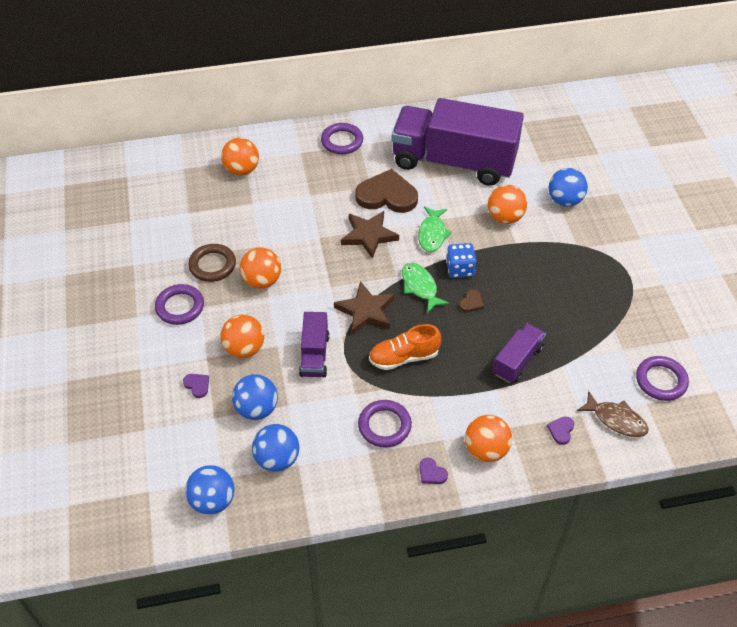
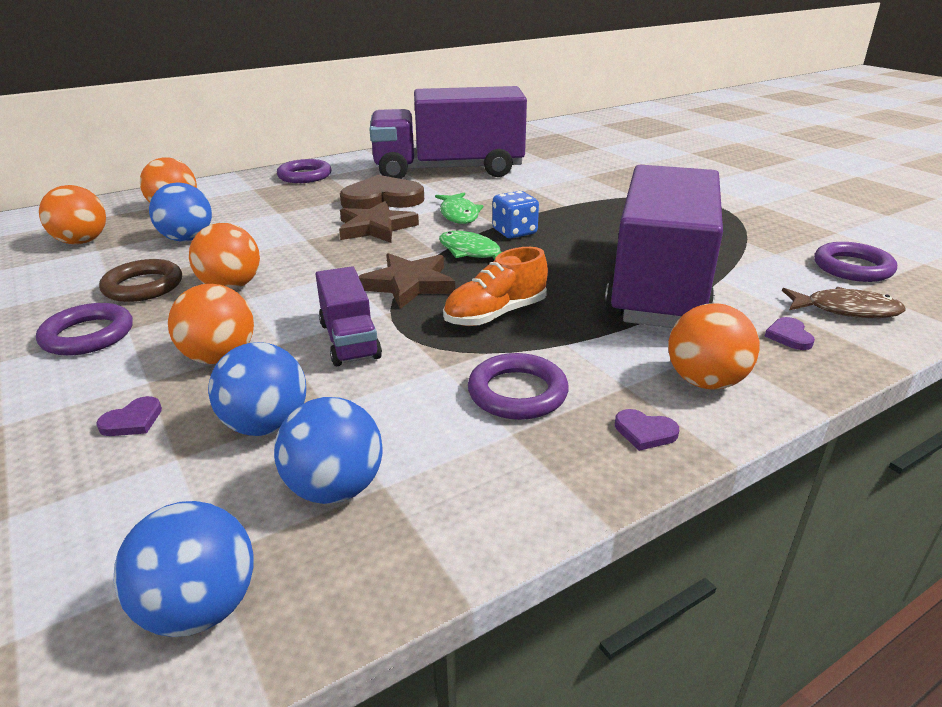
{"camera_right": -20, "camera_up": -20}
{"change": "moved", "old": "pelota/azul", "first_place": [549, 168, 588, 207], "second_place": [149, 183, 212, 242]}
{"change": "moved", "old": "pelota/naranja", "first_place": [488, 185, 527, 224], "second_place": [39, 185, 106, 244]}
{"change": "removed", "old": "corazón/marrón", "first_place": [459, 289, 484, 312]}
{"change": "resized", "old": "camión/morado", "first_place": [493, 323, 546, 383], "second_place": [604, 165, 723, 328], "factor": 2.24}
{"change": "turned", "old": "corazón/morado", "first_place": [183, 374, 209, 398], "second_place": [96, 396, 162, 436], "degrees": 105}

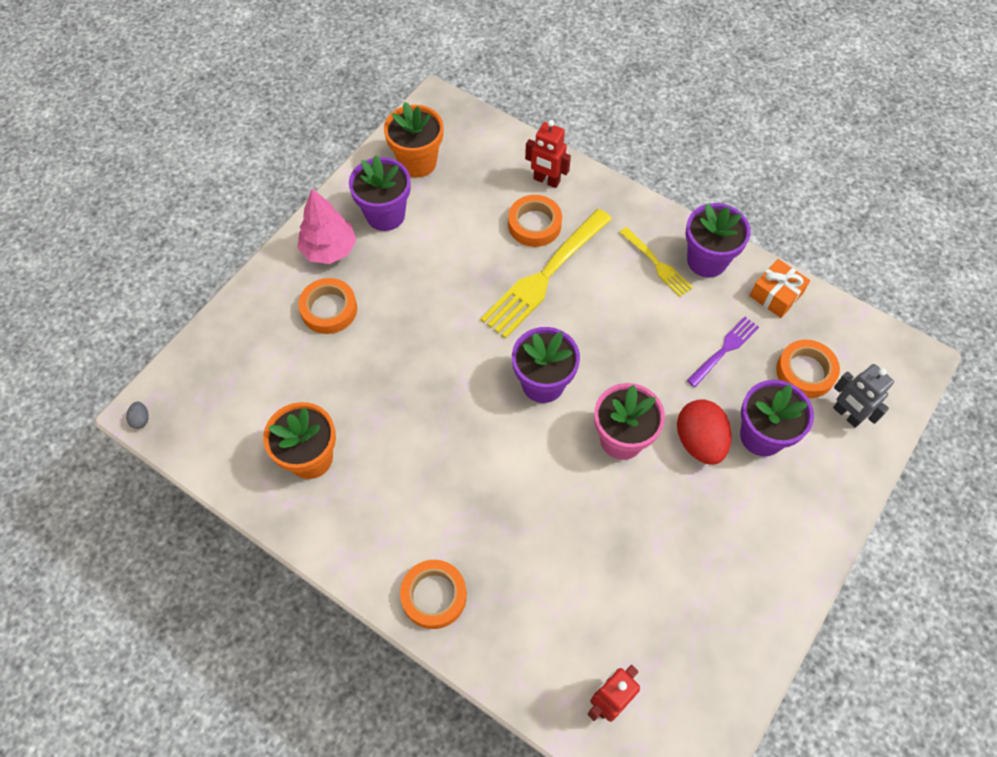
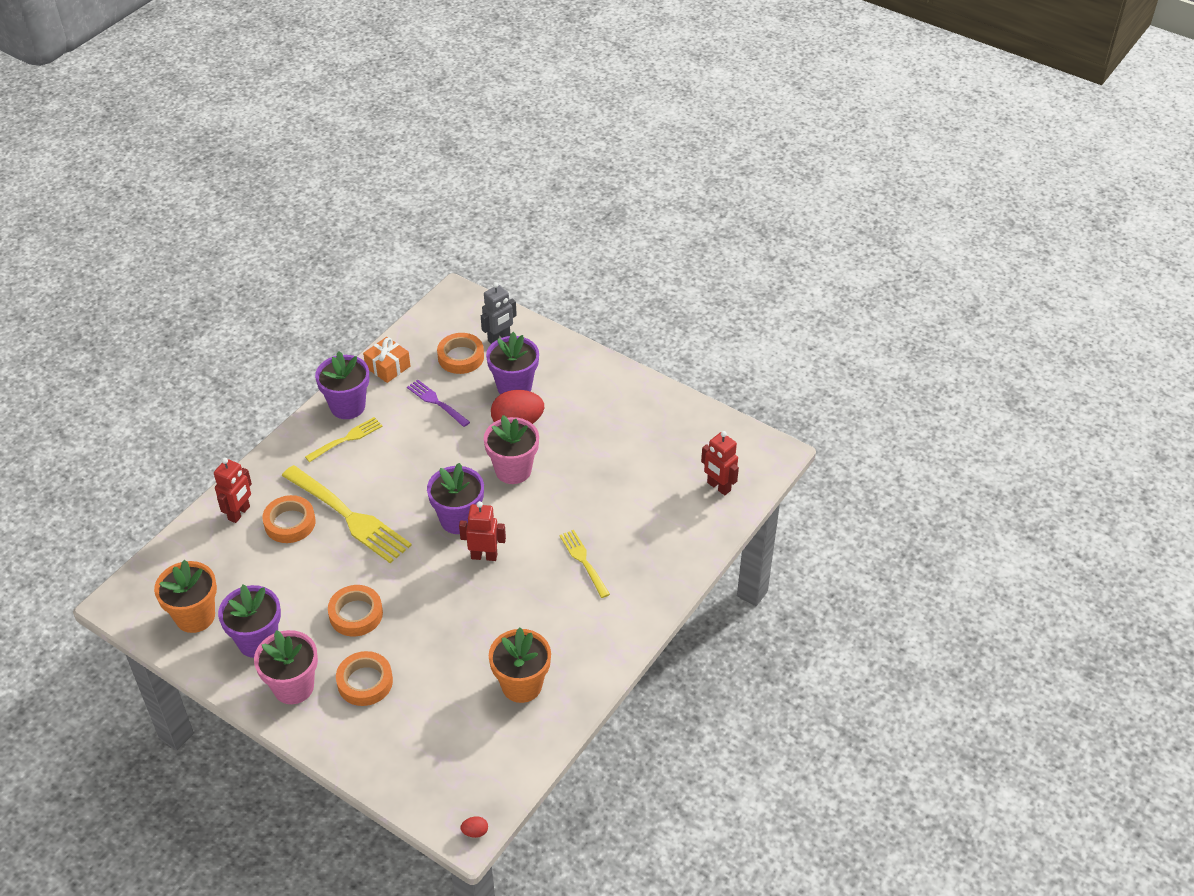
{"camera_right": -90, "camera_up": -15}
{"change": "replaced", "old": "árbol/rosa", "new": "maceta/rosa", "first_place": [298, 189, 356, 264], "second_place": [254, 630, 318, 704]}
{"change": "recoloured", "old": "huevo/gris", "new": "huevo/rojo", "first_place": [126, 402, 149, 429], "second_place": [460, 816, 488, 838]}
{"change": "moved", "old": "cinta adhesiva/naranja", "first_place": [400, 560, 467, 629], "second_place": [328, 585, 383, 636]}
{"change": "added", "new": "robot/rojo", "second_place": [459, 501, 506, 561]}
{"change": "added", "new": "tenedor/amarillo", "second_place": [559, 530, 610, 598]}

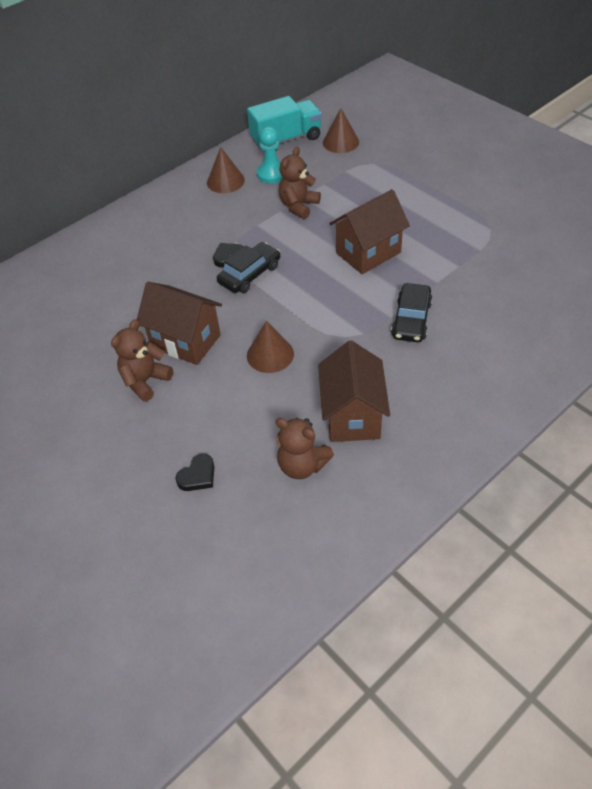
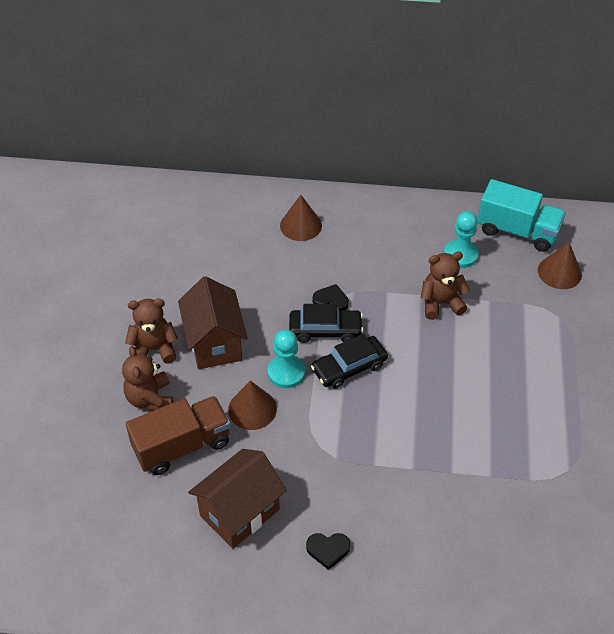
{"camera_right": 45, "camera_up": 0}
{"change": "moved", "old": "cono/marrón", "first_place": [207, 147, 245, 193], "second_place": [280, 195, 322, 241]}
{"change": "removed", "old": "casa/marrón", "first_place": [330, 189, 410, 274]}
{"change": "moved", "old": "coche/negro", "first_place": [391, 283, 433, 342], "second_place": [311, 334, 388, 389]}
{"change": "moved", "old": "osito/marrón", "first_place": [275, 417, 334, 479], "second_place": [122, 346, 173, 411]}
{"change": "moved", "old": "corazón/negro", "first_place": [175, 454, 215, 491], "second_place": [306, 533, 350, 570]}
{"change": "added", "new": "peón/turquesa", "second_place": [268, 330, 305, 388]}
{"change": "added", "new": "camión/marrón", "second_place": [125, 396, 231, 475]}

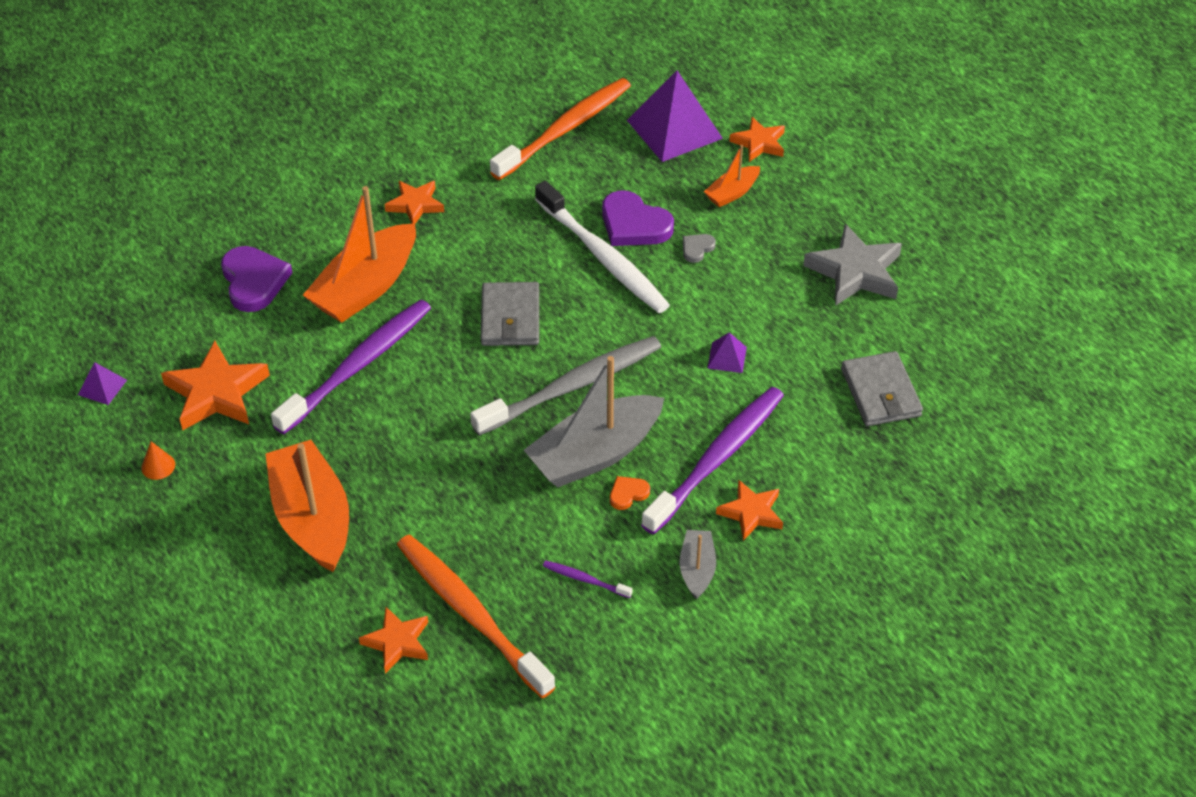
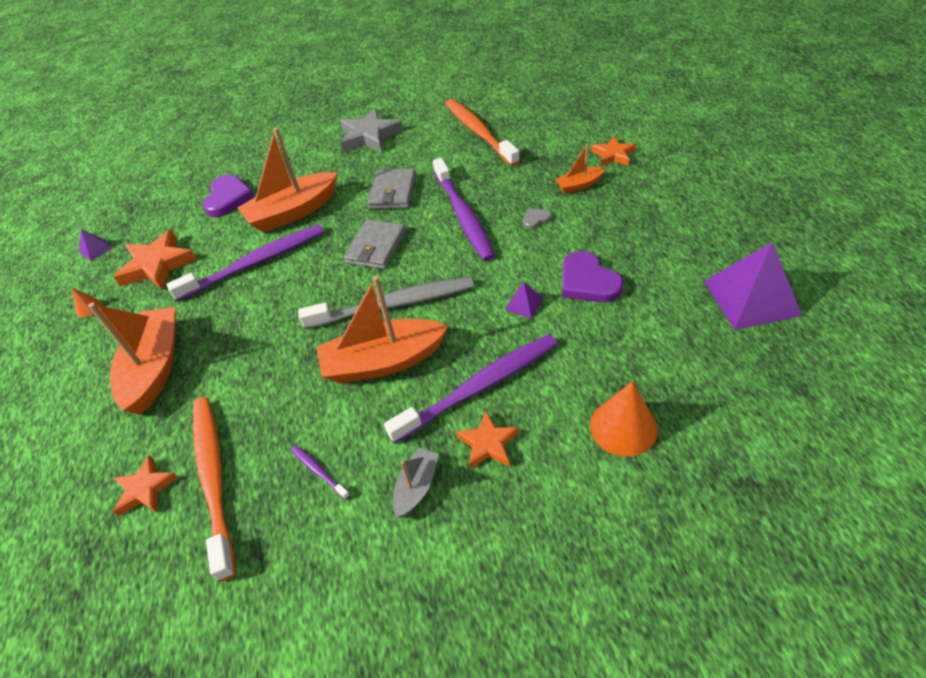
{"camera_right": 25, "camera_up": 0}
{"change": "moved", "old": "pirámide/morado", "first_place": [627, 71, 723, 162], "second_place": [704, 242, 802, 330]}
{"change": "turned", "old": "cepillo de dientes/naranja", "first_place": [490, 78, 631, 180], "second_place": [445, 99, 520, 166], "degrees": -90}
{"change": "removed", "old": "estrella/naranja", "first_place": [384, 181, 444, 224]}
{"change": "recoloured", "old": "cepillo de dientes/blanco", "new": "cepillo de dientes/morado", "first_place": [535, 181, 670, 313], "second_place": [433, 158, 495, 261]}
{"change": "moved", "old": "corazón/morado", "first_place": [602, 190, 674, 246], "second_place": [562, 251, 624, 303]}
{"change": "moved", "old": "estrella/gris", "first_place": [803, 224, 902, 306], "second_place": [340, 108, 403, 152]}
{"change": "moved", "old": "cartera/gris", "first_place": [841, 351, 923, 426], "second_place": [368, 169, 416, 209]}
{"change": "recoloured", "old": "barco/gris", "new": "barco/naranja", "first_place": [524, 356, 664, 487], "second_place": [317, 276, 448, 383]}
{"change": "removed", "old": "corazón/naranja", "first_place": [610, 476, 650, 510]}
{"change": "added", "new": "cono/naranja", "second_place": [590, 381, 658, 457]}

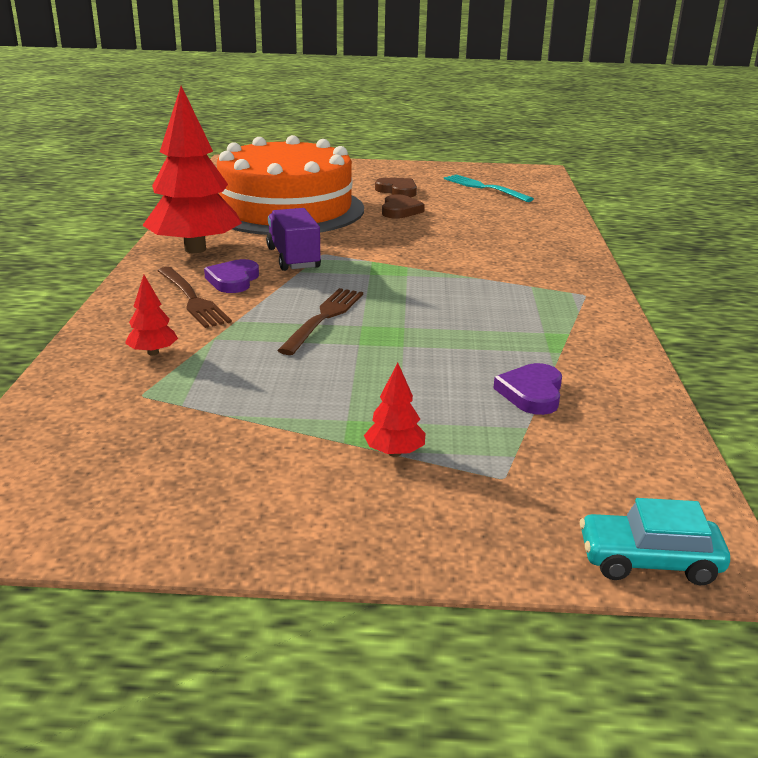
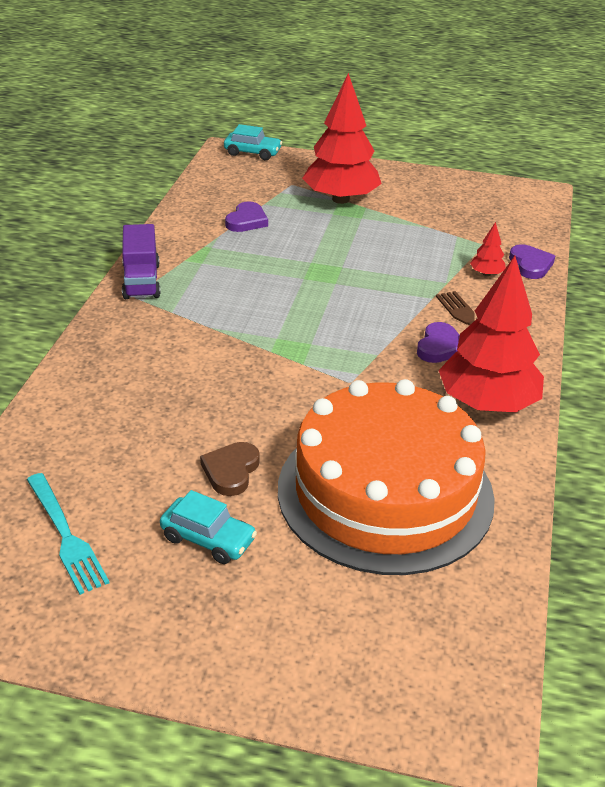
{"camera_right": -170, "camera_up": 10}
{"change": "replaced", "old": "corazón/marrón", "new": "coche/turquesa", "first_place": [375, 178, 417, 197], "second_place": [160, 490, 257, 564]}
{"change": "moved", "old": "camión/morado", "first_place": [266, 208, 321, 271], "second_place": [122, 224, 161, 299]}
{"change": "removed", "old": "tenedor/marrón", "first_place": [277, 288, 363, 355]}
{"change": "resized", "old": "árbol/rojo", "first_place": [364, 363, 425, 457], "second_place": [302, 73, 382, 204], "factor": 2.44}
{"change": "added", "new": "corazón/morado", "second_place": [509, 244, 555, 279]}

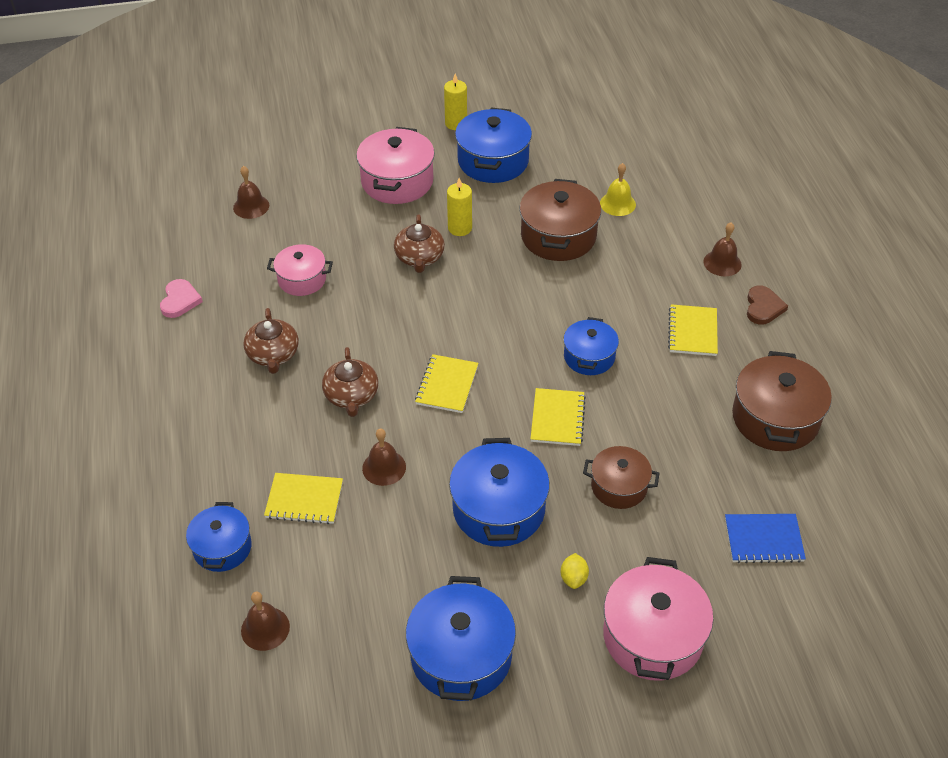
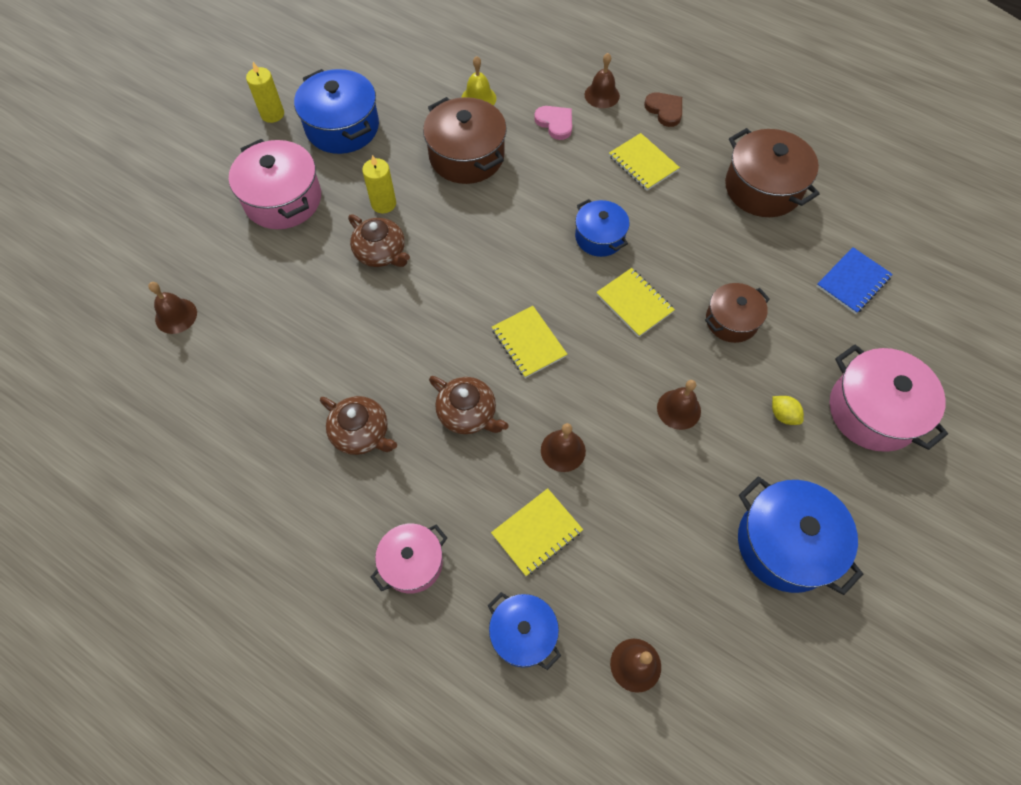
{"camera_right": -45, "camera_up": 15}
{"change": "moved", "old": "olla/rosa", "first_place": [267, 244, 333, 296], "second_place": [371, 524, 447, 594]}
{"change": "moved", "old": "corazón/rosa", "first_place": [160, 279, 203, 318], "second_place": [534, 106, 572, 140]}
{"change": "replaced", "old": "olla/azul", "new": "campana/marrón", "first_place": [449, 438, 550, 547], "second_place": [657, 380, 701, 430]}

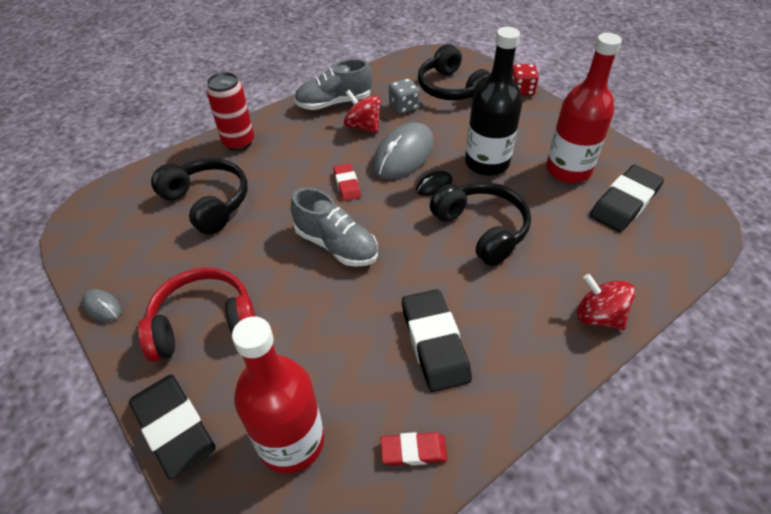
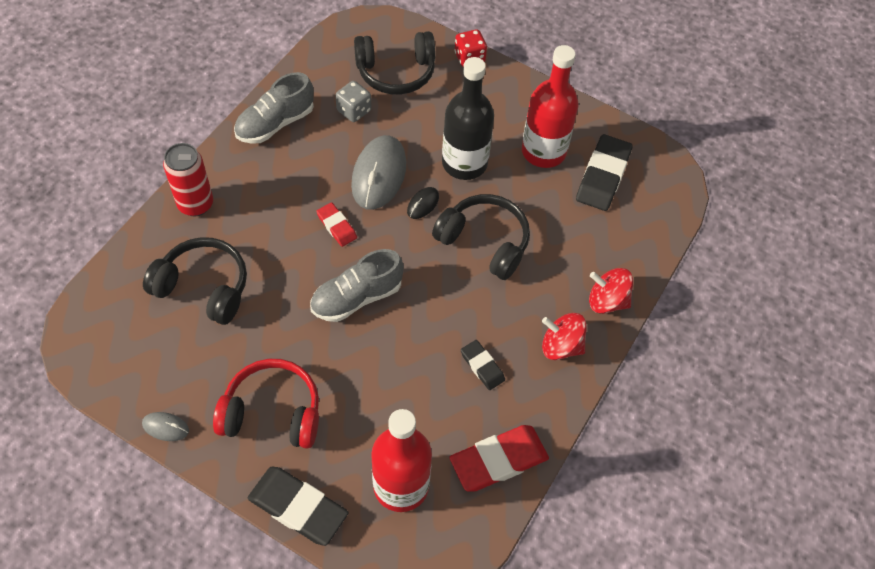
{"camera_right": -25, "camera_up": 10}
{"change": "turned", "old": "auriculares/negro", "first_place": [418, 44, 491, 100], "second_place": [354, 31, 435, 95], "degrees": -45}
{"change": "moved", "old": "peonza/rojo", "first_place": [344, 90, 381, 134], "second_place": [542, 313, 587, 360]}
{"change": "turned", "old": "zapato/gris", "first_place": [291, 188, 378, 267], "second_place": [310, 249, 404, 322], "degrees": 135}
{"change": "turned", "old": "auriculares/rojo", "first_place": [138, 267, 255, 362], "second_place": [213, 359, 319, 449], "degrees": 45}
{"change": "resized", "old": "goma de borrar/negro", "first_place": [402, 289, 472, 392], "second_place": [461, 340, 505, 390], "factor": 0.56}
{"change": "resized", "old": "goma de borrar/rojo", "first_place": [380, 432, 448, 466], "second_place": [449, 425, 549, 492], "factor": 1.8}

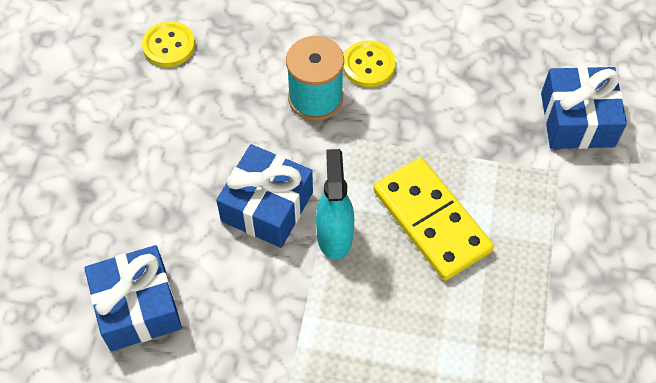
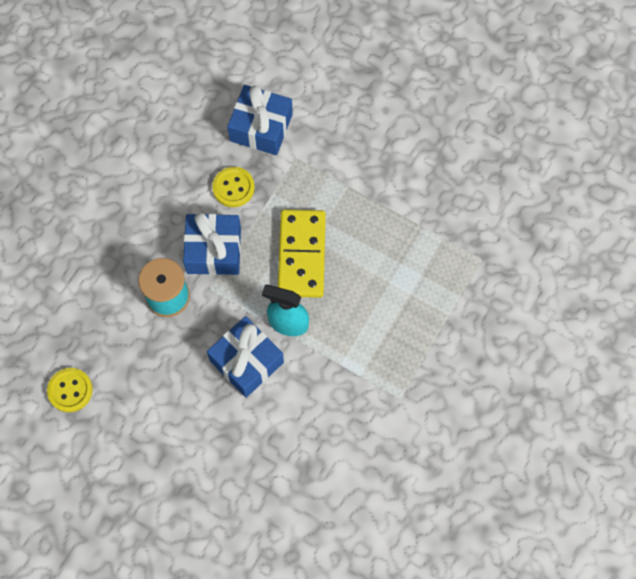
{"camera_right": -70, "camera_up": 10}
{"change": "moved", "old": "botón/amarillo", "first_place": [343, 40, 396, 87], "second_place": [212, 167, 255, 207]}
{"change": "turned", "old": "ficha de dominó/amarillo", "first_place": [373, 158, 494, 281], "second_place": [278, 209, 326, 298], "degrees": -75}
{"change": "moved", "old": "regalo/azul", "first_place": [84, 245, 182, 351], "second_place": [183, 213, 241, 275]}

